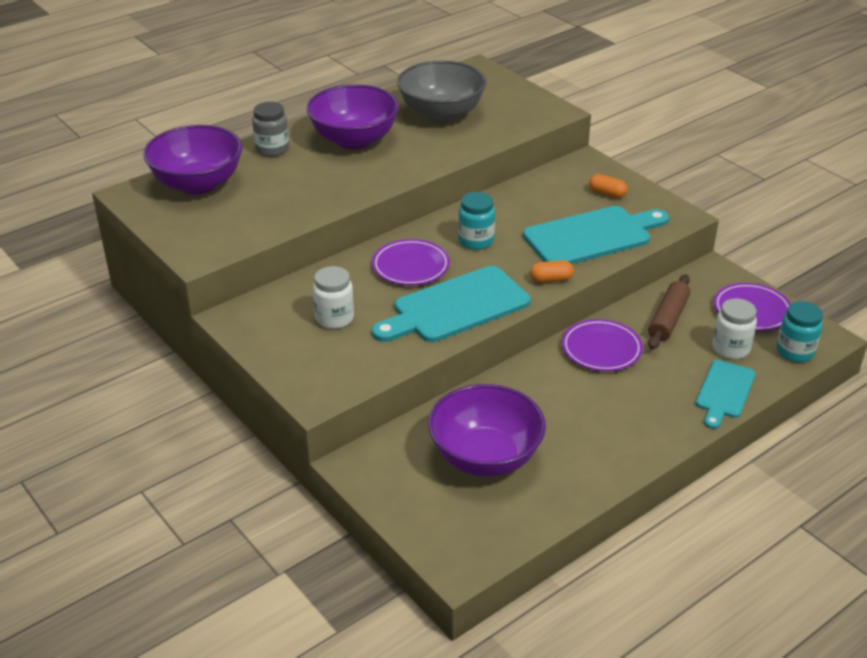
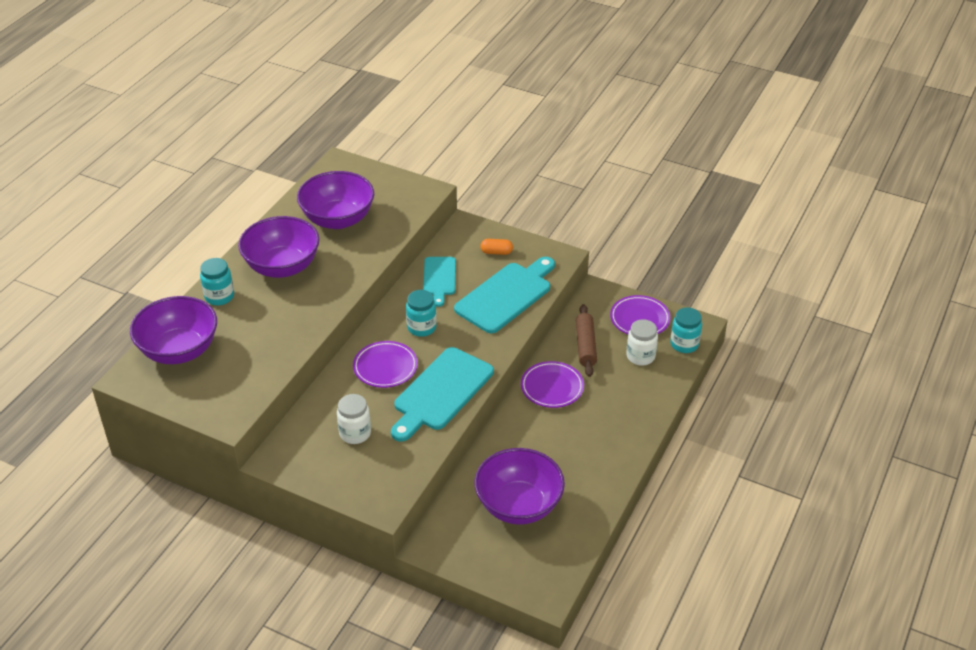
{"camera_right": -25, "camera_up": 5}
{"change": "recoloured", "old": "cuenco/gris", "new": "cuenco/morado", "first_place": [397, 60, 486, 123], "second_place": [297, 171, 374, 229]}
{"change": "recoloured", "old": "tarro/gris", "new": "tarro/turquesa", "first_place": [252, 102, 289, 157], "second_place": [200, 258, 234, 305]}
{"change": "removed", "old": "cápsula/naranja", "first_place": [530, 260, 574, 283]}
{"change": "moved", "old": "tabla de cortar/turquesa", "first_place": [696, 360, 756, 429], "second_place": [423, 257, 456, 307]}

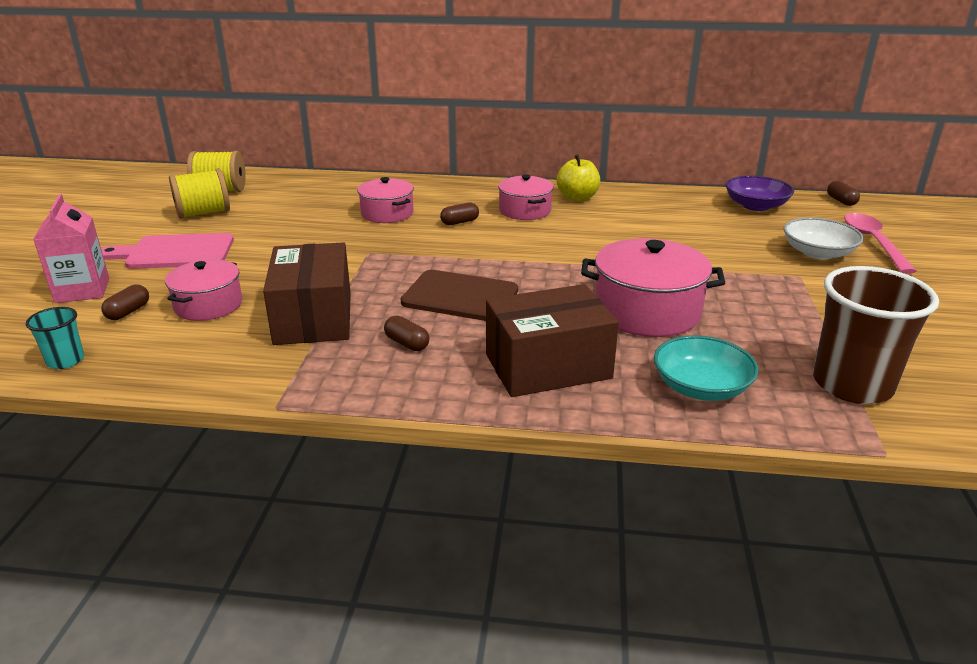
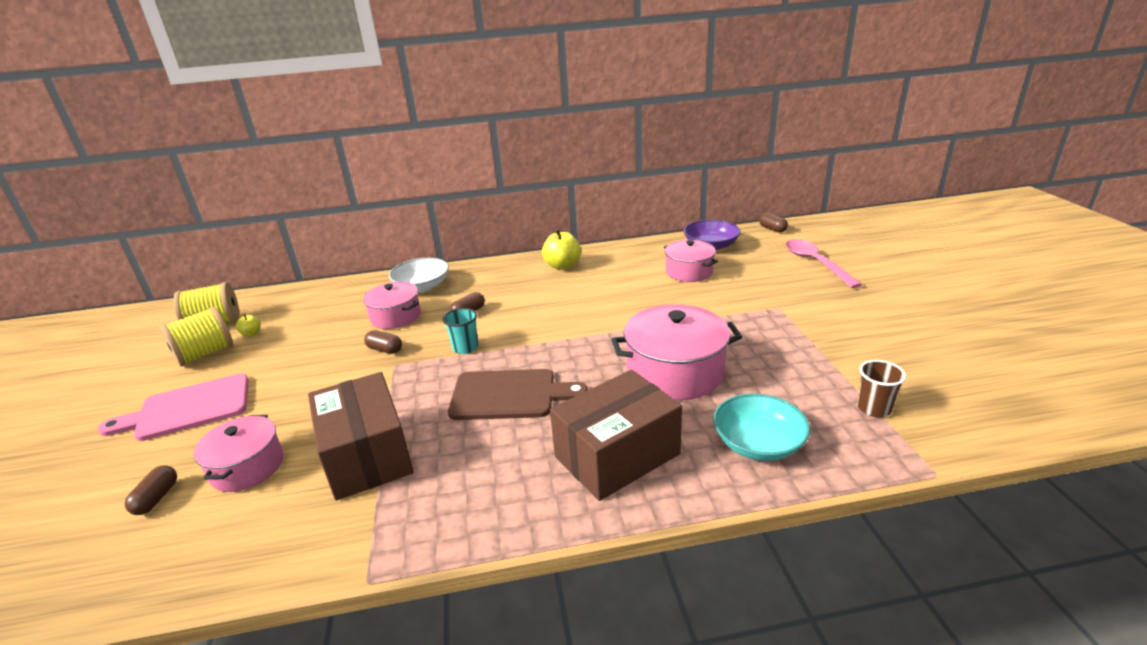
{"camera_right": -15, "camera_up": 0}
{"change": "moved", "old": "olla/rosa", "first_place": [498, 174, 554, 220], "second_place": [664, 240, 718, 282]}
{"change": "removed", "old": "cartón de leche/rosa", "first_place": [33, 194, 109, 303]}
{"change": "moved", "old": "cuenco/blanco", "first_place": [784, 218, 864, 260], "second_place": [389, 258, 449, 292]}
{"change": "resized", "old": "vaso/marrón", "first_place": [813, 266, 939, 404], "second_place": [857, 360, 906, 417], "factor": 0.48}
{"change": "moved", "old": "vaso/turquesa", "first_place": [26, 307, 84, 369], "second_place": [443, 308, 478, 354]}
{"change": "moved", "old": "cápsula/marrón", "first_place": [384, 316, 429, 351], "second_place": [364, 330, 402, 354]}
{"change": "added", "new": "manzana/amarillo", "second_place": [236, 314, 261, 337]}

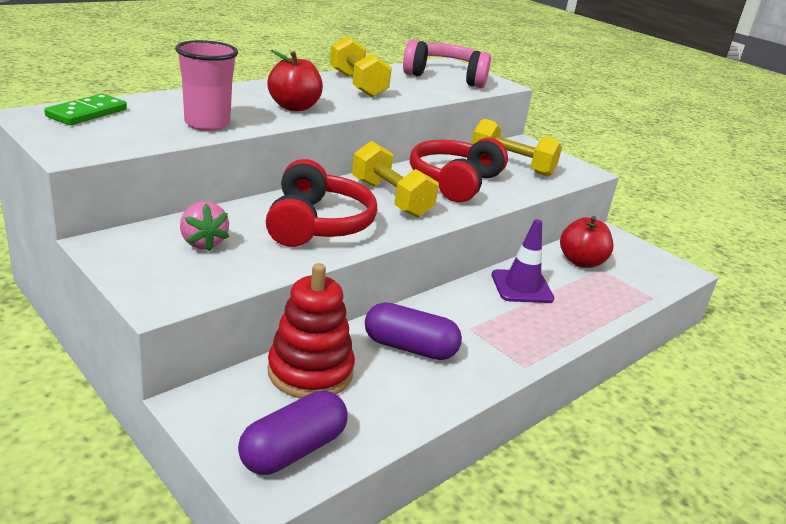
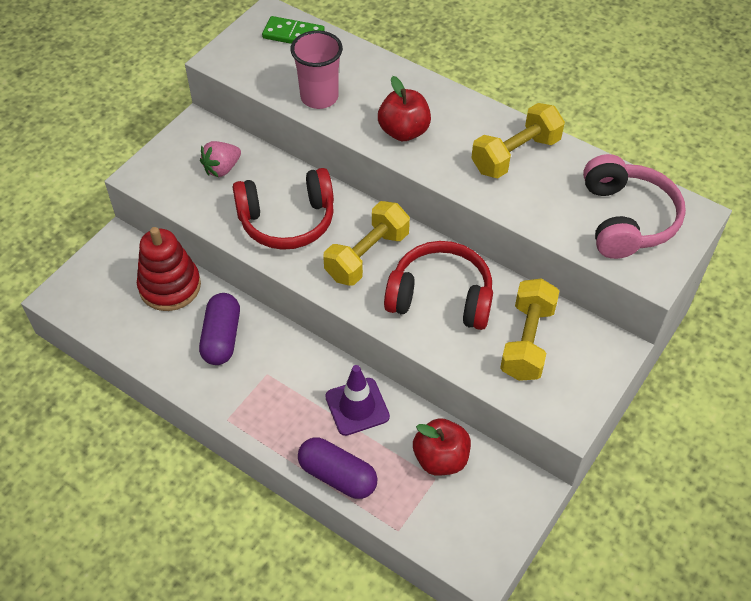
{"camera_right": 80, "camera_up": 25}
{"change": "moved", "old": "cápsula/morado", "first_place": [238, 390, 348, 475], "second_place": [298, 437, 378, 499]}

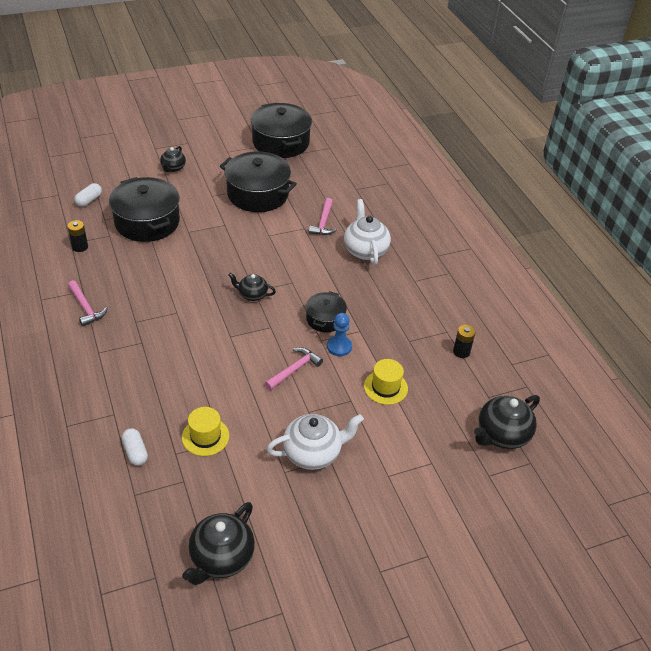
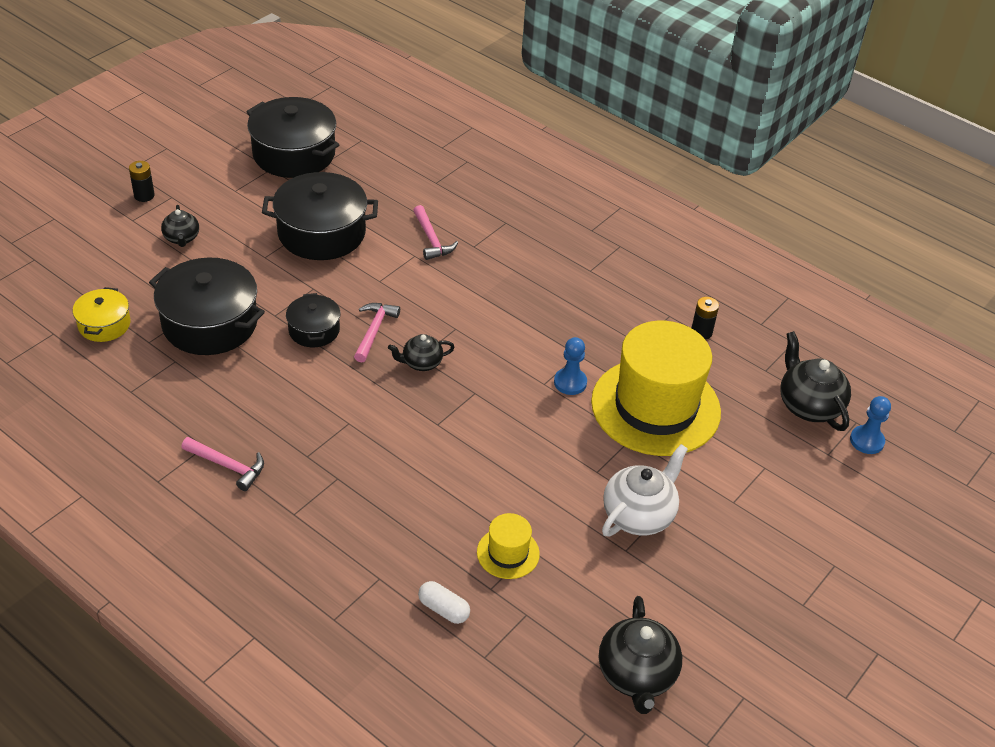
{"camera_right": -30, "camera_up": 0}
{"change": "replaced", "old": "cápsula/blanco", "new": "olla/amarillo", "first_place": [74, 183, 102, 207], "second_place": [73, 287, 130, 342]}
{"change": "removed", "old": "tetera/blanco", "first_place": [344, 199, 391, 265]}
{"change": "moved", "old": "pila/negro", "first_place": [67, 220, 88, 252], "second_place": [129, 161, 155, 202]}
{"change": "moved", "old": "olla/negro", "first_place": [306, 291, 347, 332], "second_place": [286, 293, 341, 347]}
{"change": "moved", "old": "martillo/rosa", "first_place": [265, 347, 323, 390], "second_place": [354, 303, 400, 362]}
{"change": "resized", "old": "sombrero/amarillo", "first_place": [364, 359, 408, 405], "second_place": [591, 321, 721, 456], "factor": 2.29}
{"change": "turned", "old": "tetera/negro", "first_place": [474, 395, 540, 449], "second_place": [780, 331, 851, 431], "degrees": 135}
{"change": "added", "new": "peón/azul", "second_place": [850, 396, 891, 454]}

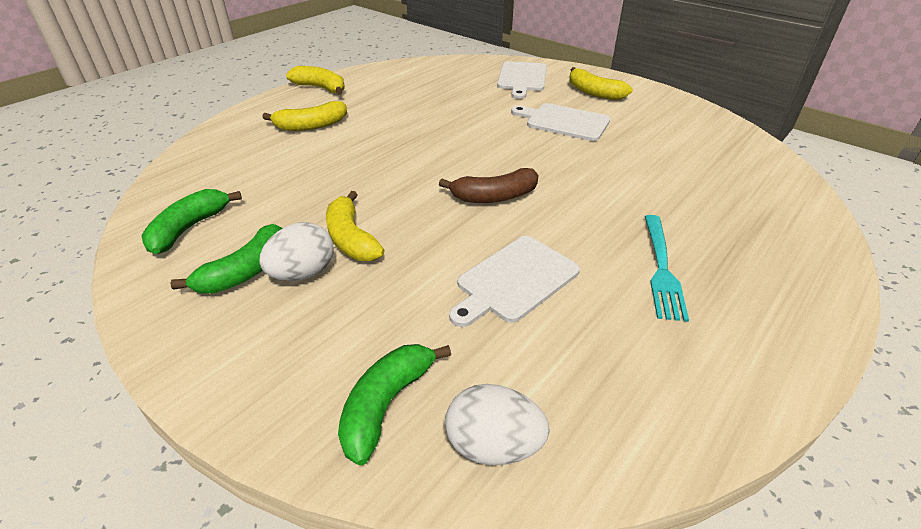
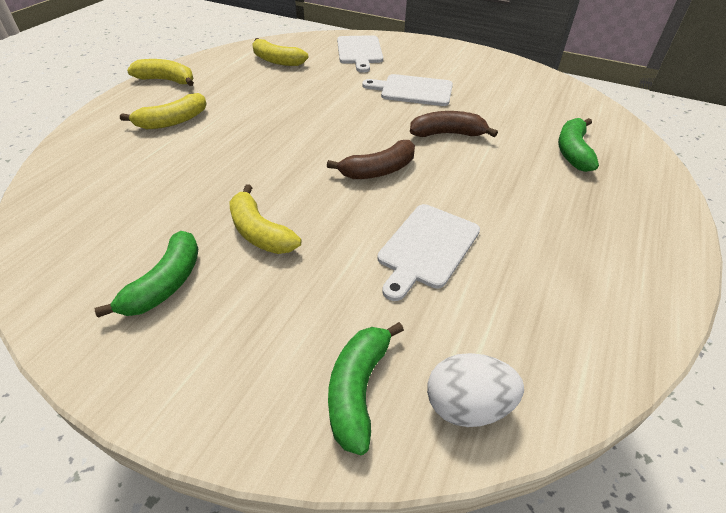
{"camera_right": -15, "camera_up": 5}
{"change": "moved", "old": "plátano/amarillo", "first_place": [569, 67, 633, 100], "second_place": [253, 38, 308, 66]}
{"change": "moved", "old": "plátano/verde", "first_place": [141, 189, 242, 254], "second_place": [558, 118, 599, 172]}
{"change": "removed", "old": "tenedor/turquesa", "first_place": [645, 215, 689, 322]}
{"change": "removed", "old": "huevo/blanco", "first_place": [259, 222, 334, 281]}
{"change": "added", "new": "plátano/marrón", "second_place": [410, 111, 498, 137]}

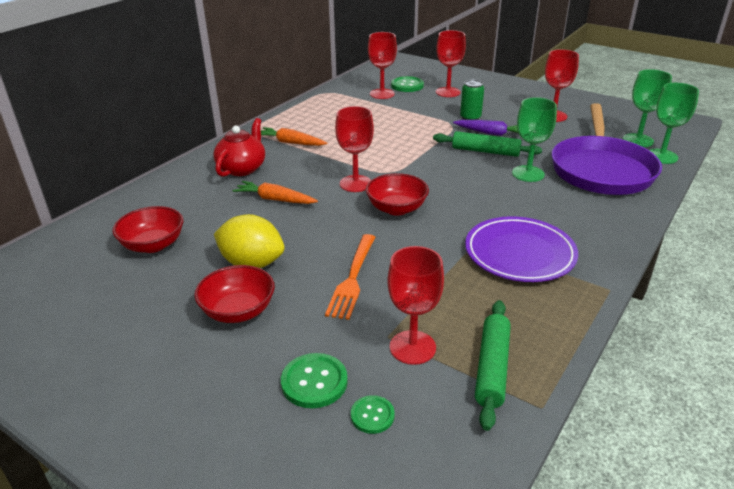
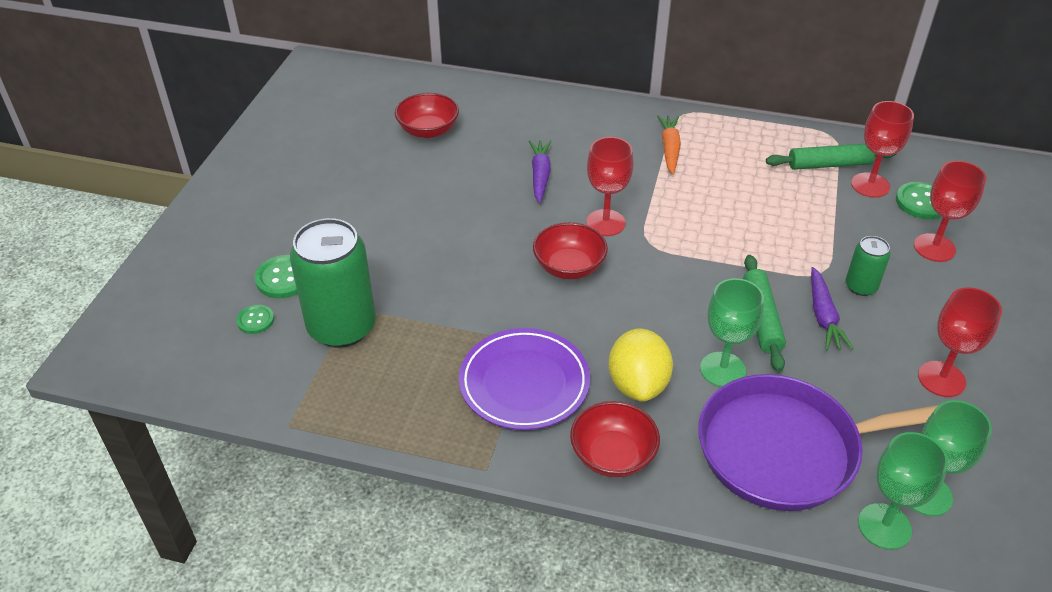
{"camera_right": 70, "camera_up": 10}
{"change": "removed", "old": "tetera/rojo", "first_place": [213, 118, 265, 177]}
{"change": "recoloured", "old": "zanahoria/naranja", "new": "zanahoria/morado", "first_place": [232, 181, 318, 204], "second_place": [529, 140, 552, 203]}
{"change": "moved", "old": "limón/amarillo", "first_place": [214, 214, 285, 268], "second_place": [608, 328, 673, 402]}
{"change": "removed", "old": "tenedor/naranja", "first_place": [325, 234, 375, 320]}
{"change": "replaced", "old": "copa/rojo", "new": "lata/verde", "first_place": [387, 246, 444, 365], "second_place": [290, 218, 376, 348]}
{"change": "moved", "old": "cuenco/rojo", "first_place": [194, 265, 275, 323], "second_place": [570, 401, 660, 477]}
{"change": "moved", "old": "rodillo/verde", "first_place": [475, 300, 511, 431], "second_place": [766, 144, 897, 170]}

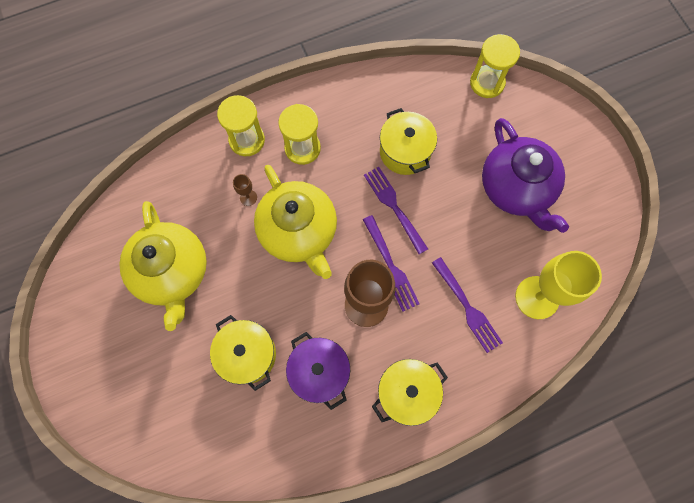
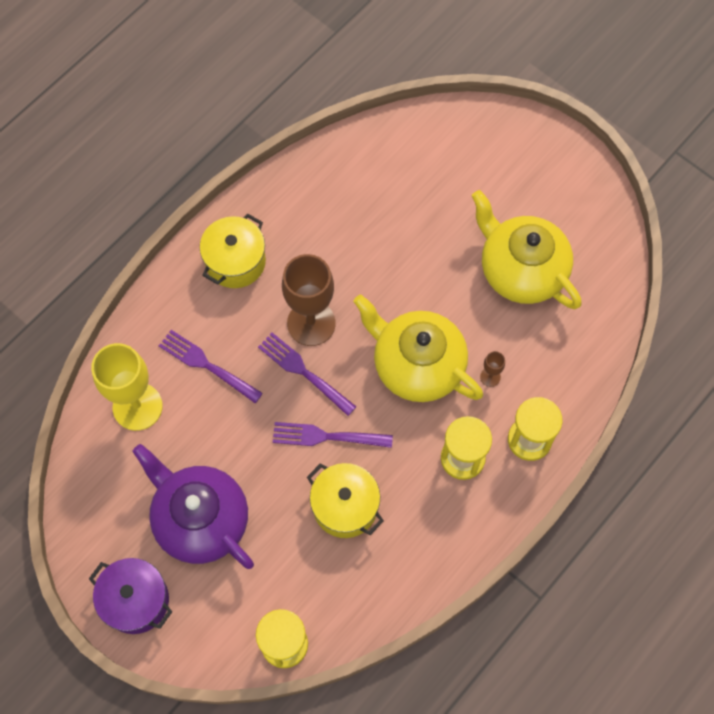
{"camera_right": 155, "camera_up": -5}
{"change": "turned", "old": "tenedor/morado", "first_place": [364, 167, 428, 254], "second_place": [273, 422, 393, 448], "degrees": 150}
{"change": "removed", "old": "olla/amarillo", "first_place": [210, 315, 276, 391]}
{"change": "moved", "old": "olla/morado", "first_place": [286, 332, 350, 410], "second_place": [89, 558, 172, 634]}

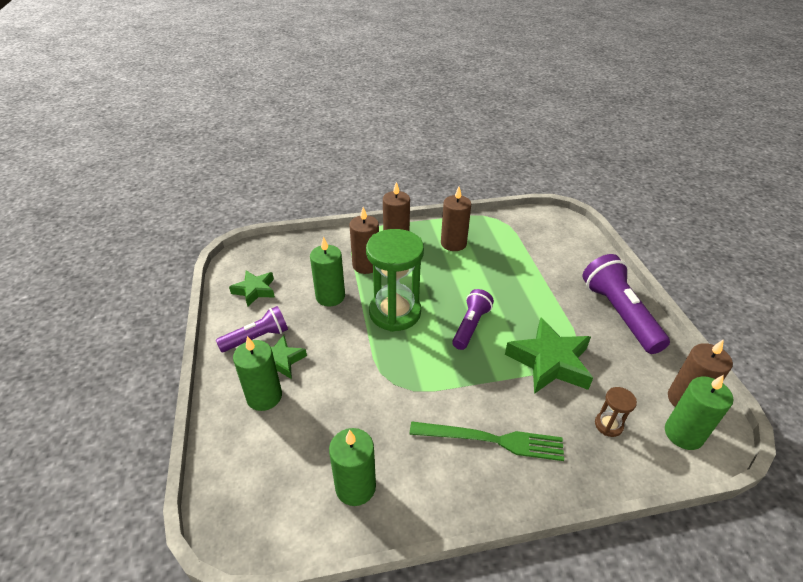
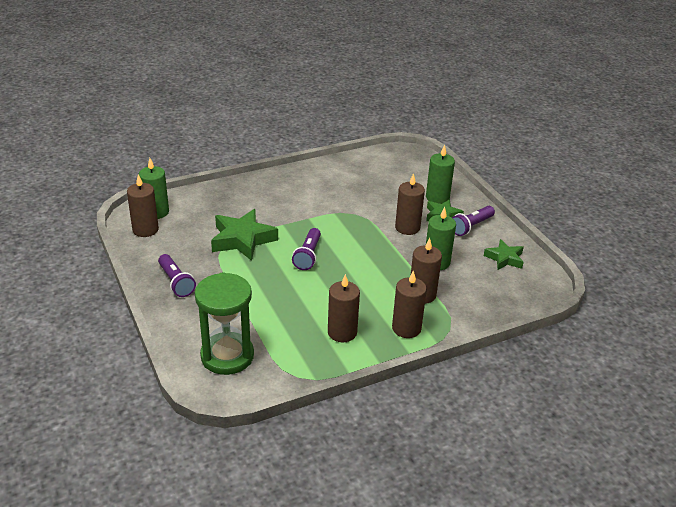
{"camera_right": 165, "camera_up": -5}
{"change": "moved", "old": "reloj de arena/verde", "first_place": [366, 229, 424, 332], "second_place": [195, 272, 254, 375]}
{"change": "resized", "old": "lámpara de mano/morado", "first_place": [583, 254, 670, 354], "second_place": [158, 254, 196, 297], "factor": 0.61}
{"change": "removed", "old": "reloj de arena/marrón", "first_place": [595, 387, 637, 437]}
{"change": "removed", "old": "tenedor/verde", "first_place": [409, 421, 564, 461]}
{"change": "removed", "old": "vela/verde", "first_place": [329, 428, 376, 506]}
{"change": "added", "new": "vela/marrón", "second_place": [395, 173, 425, 235]}

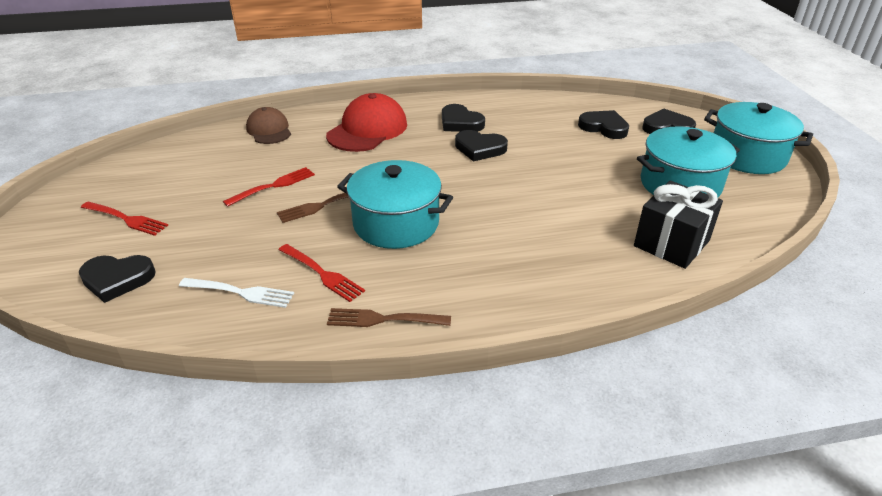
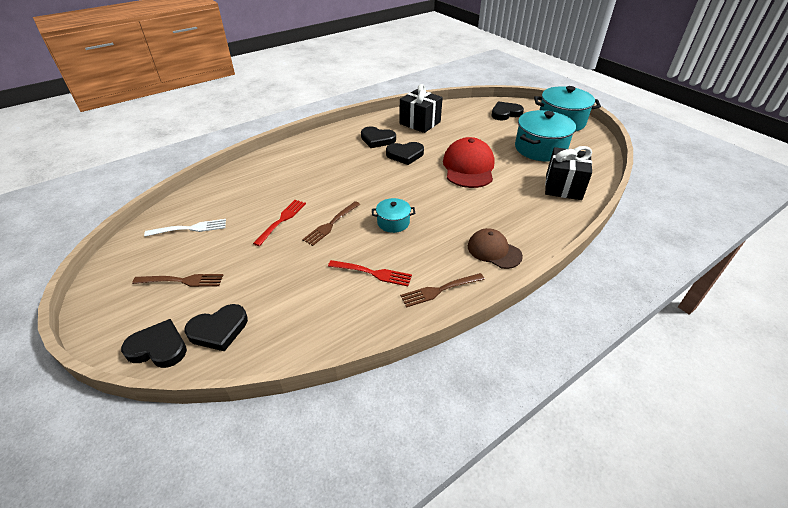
{"camera_right": -25, "camera_up": 5}
{"change": "moved", "old": "gorra/rojo", "first_place": [326, 93, 407, 152], "second_place": [443, 137, 494, 188]}
{"change": "moved", "old": "gorra/marrón", "first_place": [246, 107, 291, 144], "second_place": [468, 228, 523, 269]}
{"change": "moved", "old": "corazón/negro", "first_place": [578, 110, 629, 139], "second_place": [121, 319, 187, 368]}
{"change": "resized", "old": "olla/turquesa", "first_place": [337, 160, 453, 249], "second_place": [372, 198, 415, 233], "factor": 0.52}
{"change": "recoloured", "old": "tenedor/rojo", "new": "tenedor/marrón", "first_place": [81, 201, 168, 236], "second_place": [132, 274, 223, 287]}
{"change": "moved", "old": "tenedor/blanco", "first_place": [179, 278, 294, 308], "second_place": [144, 219, 226, 237]}
{"change": "added", "new": "regalo/negro", "second_place": [399, 84, 443, 133]}

